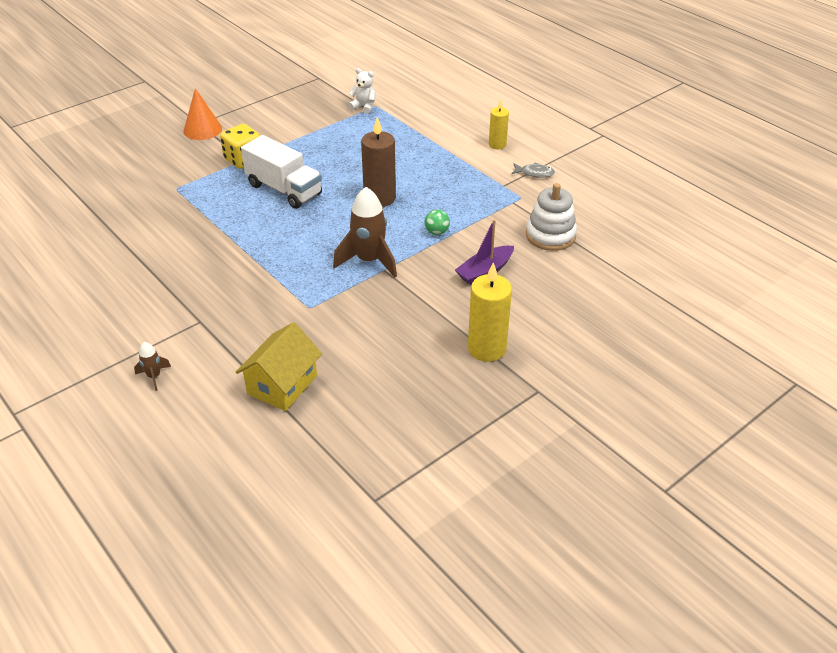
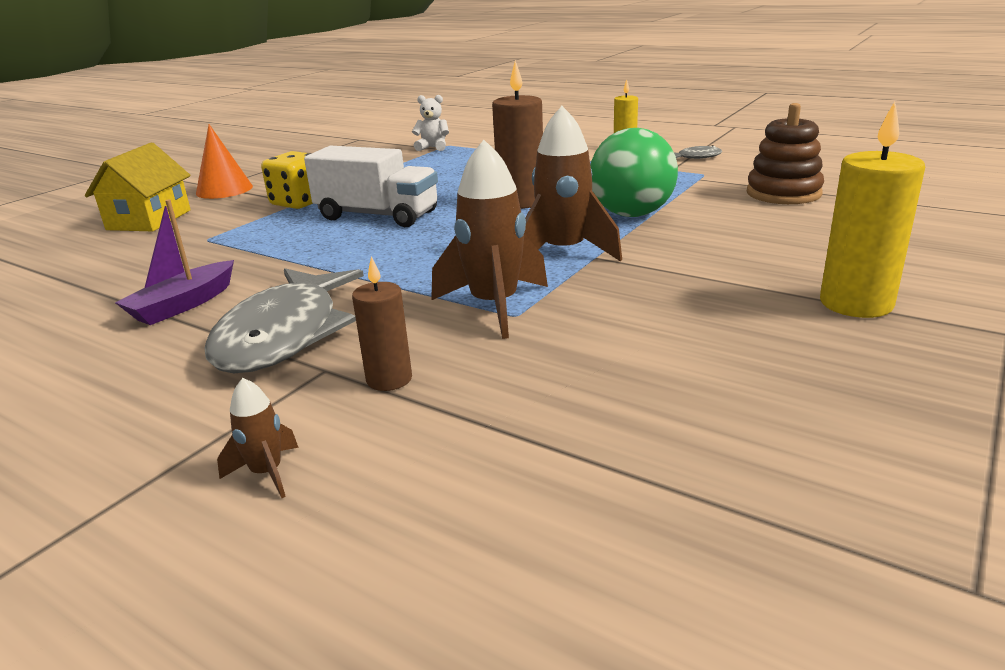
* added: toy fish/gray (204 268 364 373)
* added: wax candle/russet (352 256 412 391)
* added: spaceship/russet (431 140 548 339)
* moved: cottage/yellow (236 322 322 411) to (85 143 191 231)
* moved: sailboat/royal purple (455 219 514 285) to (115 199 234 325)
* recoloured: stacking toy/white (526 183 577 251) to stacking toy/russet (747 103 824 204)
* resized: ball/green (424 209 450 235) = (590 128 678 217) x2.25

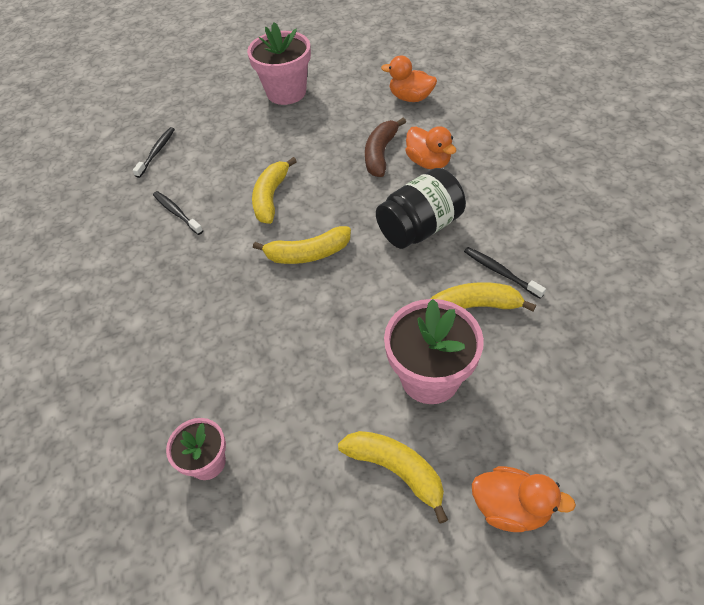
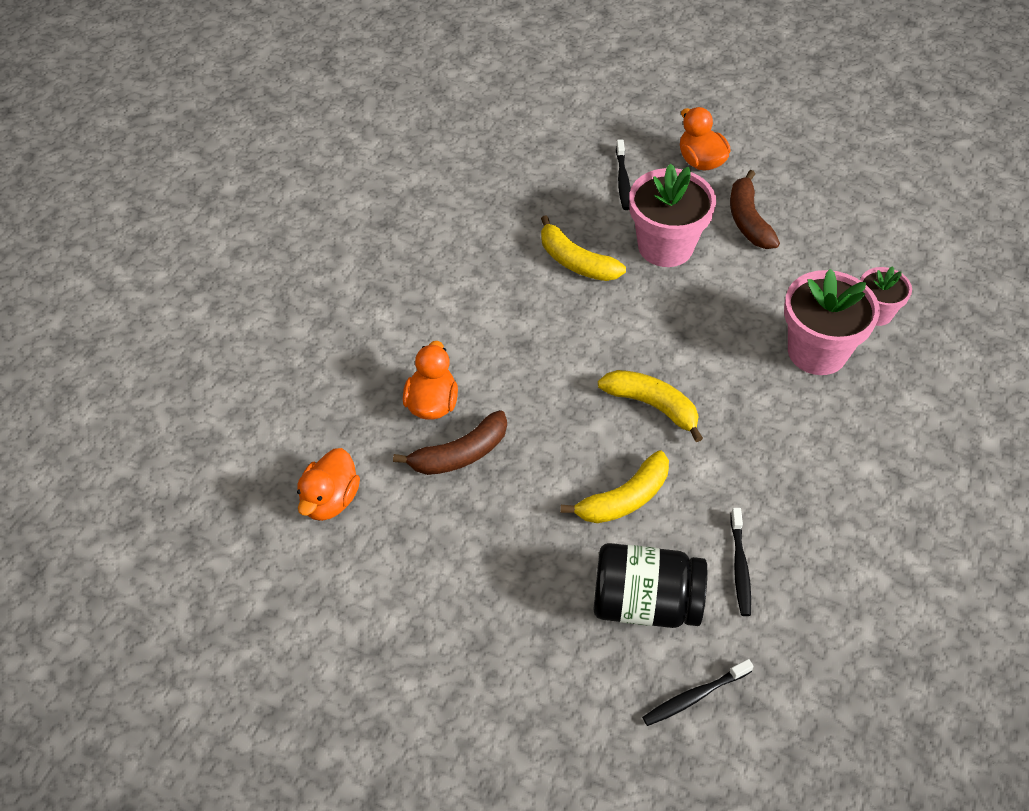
* moved: plant pot/pink (247 22 311 105) to (784 269 880 375)
* moved: preserve jar/ebony (376 168 466 249) to (594 543 707 628)
* moved: dental brush/ebony (464 247 546 299) to (616 140 631 210)
* recoloured: toy banana/yellow (338 431 448 523) to toy banana/russet (730 170 780 249)
* turned: rubber duck/bright orange (381 56 437 102) = (297 448 360 521) 45 degrees clockwise

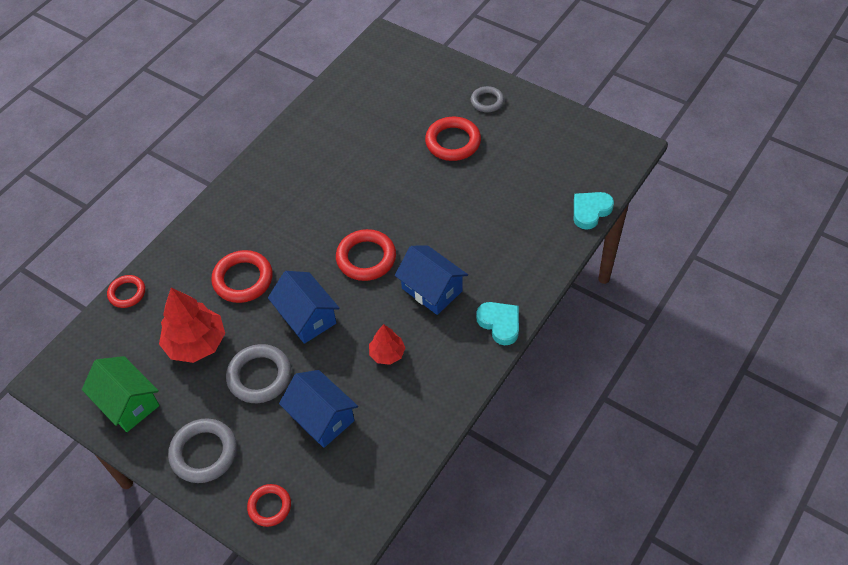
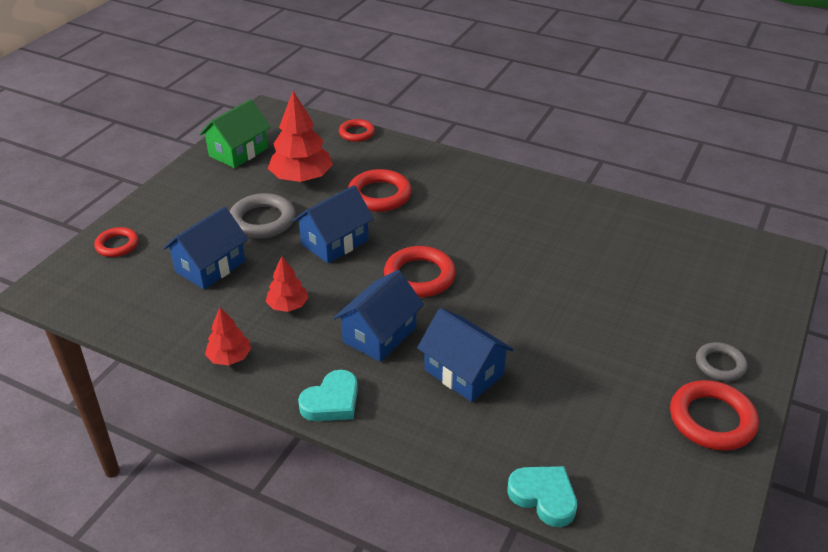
* removed: ring/gray (168 418 237 483)
* added: toy tree/crimson (205 307 251 365)
* added: cottage/cobalt (417 308 514 402)
* moved: ring/crimson (425 117 481 161) to (670 380 759 451)

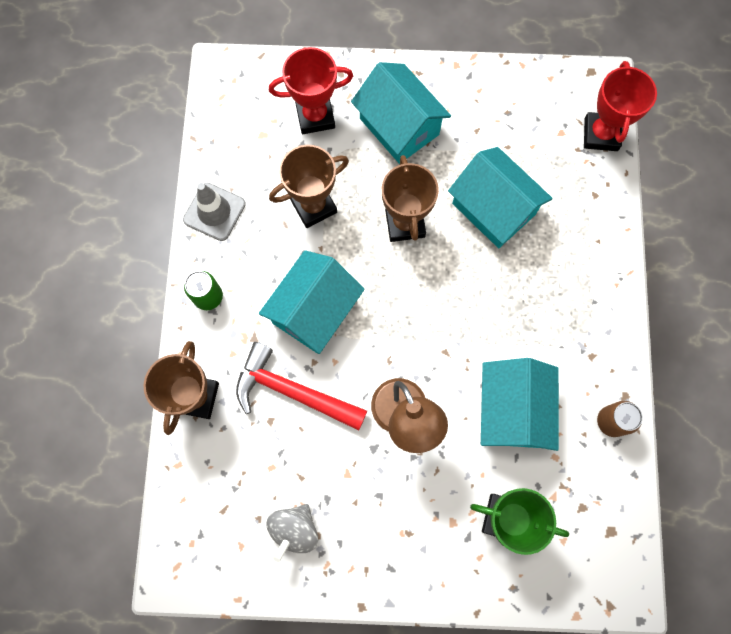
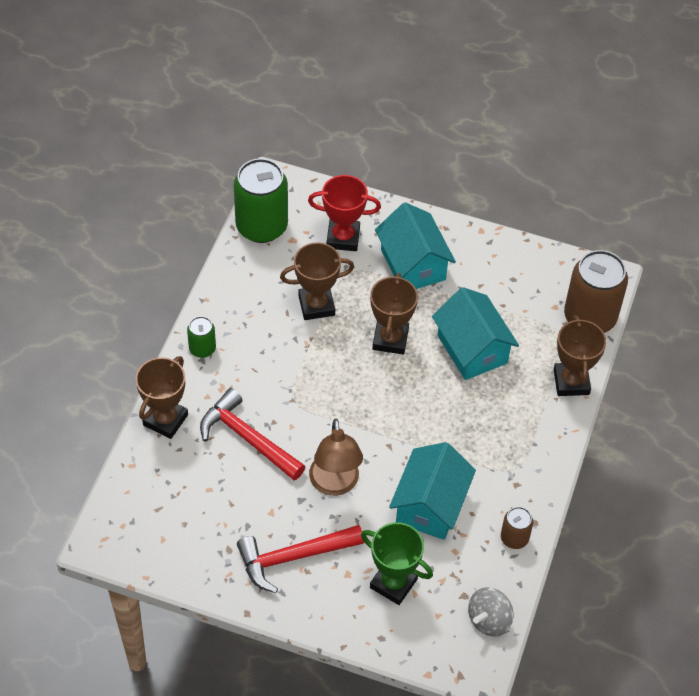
* removed: safety cone/gray (183 183 246 241)
* removed: cottage/aqua (259 250 365 354)
* added: tin/green (234 158 288 243)
* added: hammer/crimson (237 525 364 593)
* added: award cup/russet (554 315 606 396)
* moved: whirligig/gray (266 504 318 562) to (468 587 513 637)
* replaced: award cup/crimson (584 61 657 151) to tin/russet (564 250 628 333)

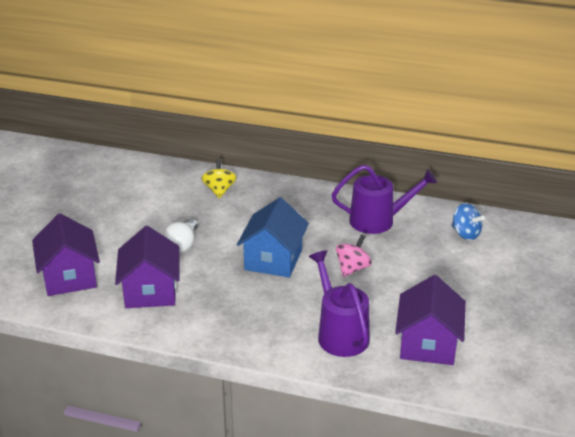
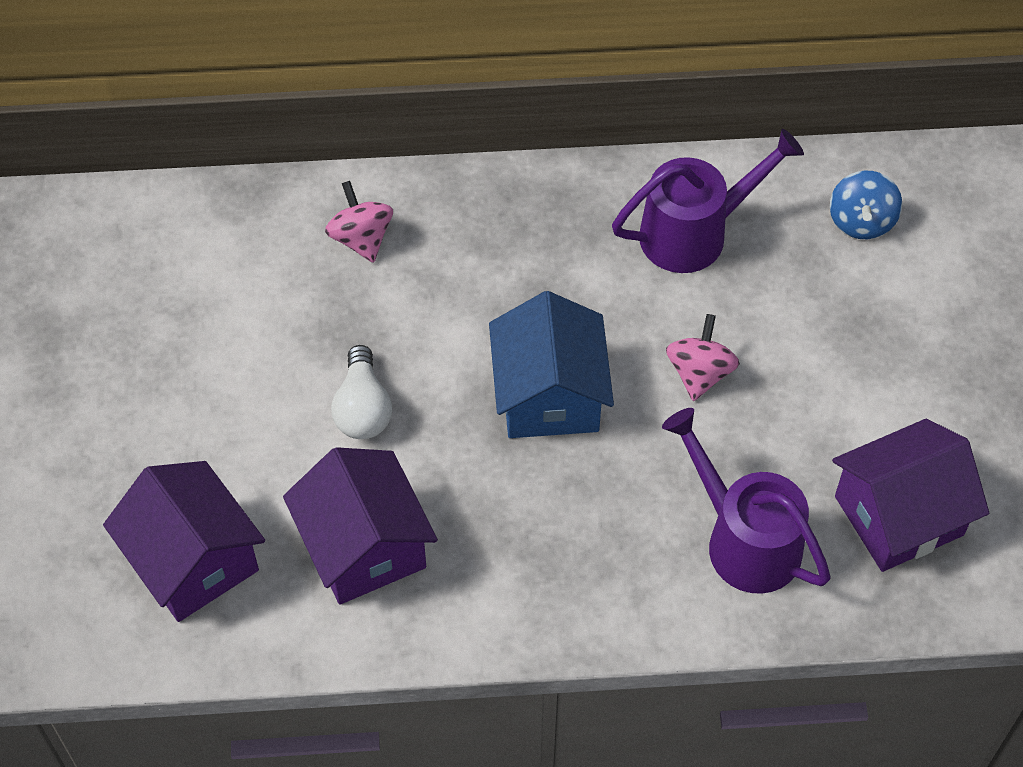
* recoloured: whirligig/yellow (201 159 237 199) to whirligig/pink (325 181 393 263)
* turned: cottage/royal purple (395 275 466 365) = (832 419 989 572) 75 degrees clockwise
* turned: whirligig/cobalt (451 203 485 240) = (830 171 902 239) 75 degrees clockwise

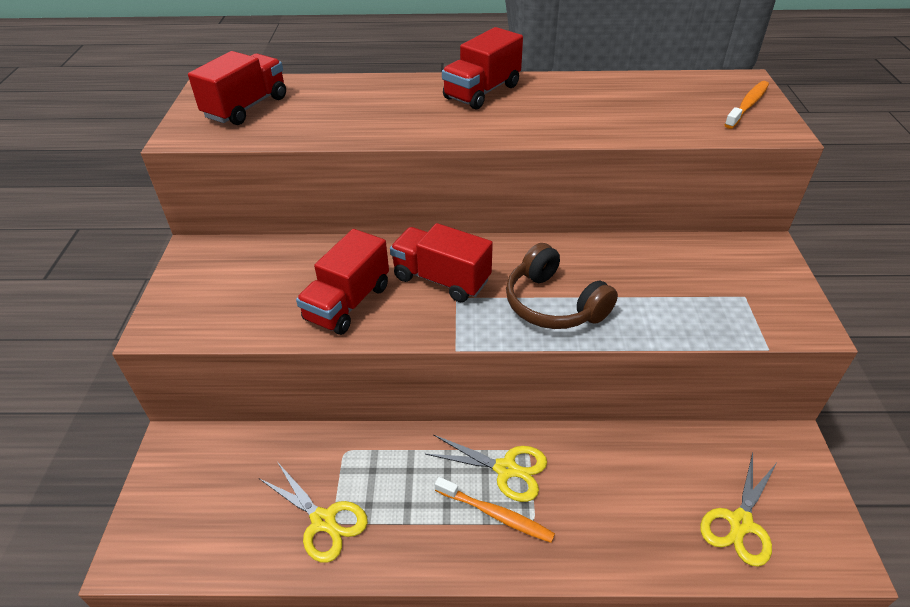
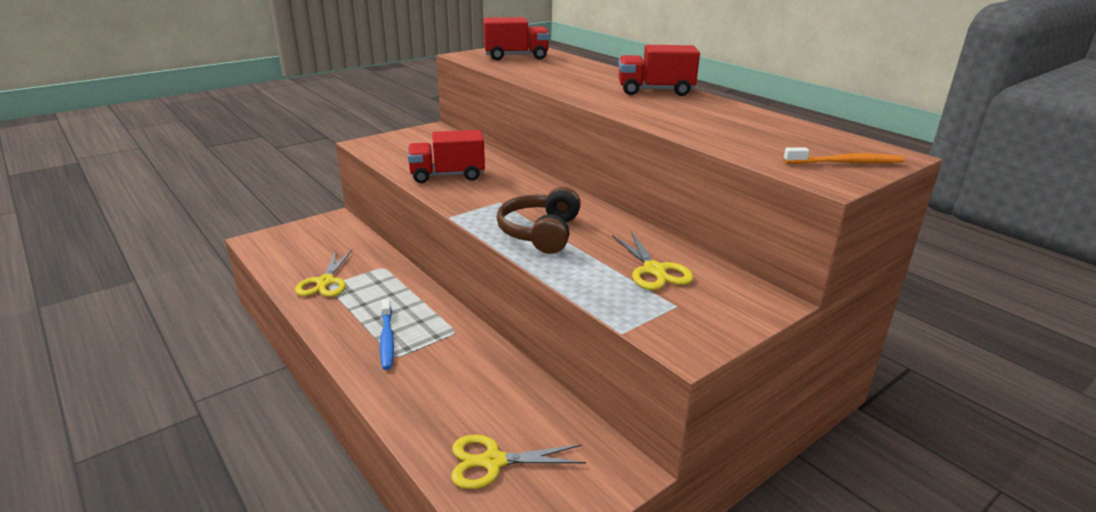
* removed: toy truck/crimson (390 223 493 302)
* moved: shears/yellow (425 434 547 502) to (612 231 694 290)
* recoloured: dental brush/bright orange (435 477 555 543) to dental brush/cobalt (380 299 394 370)

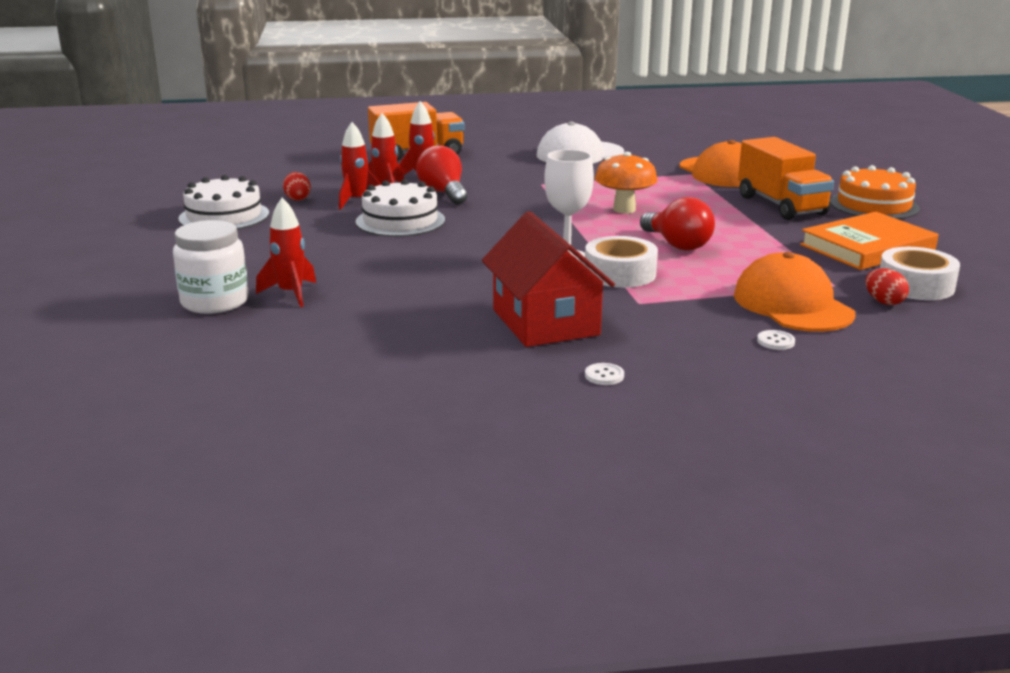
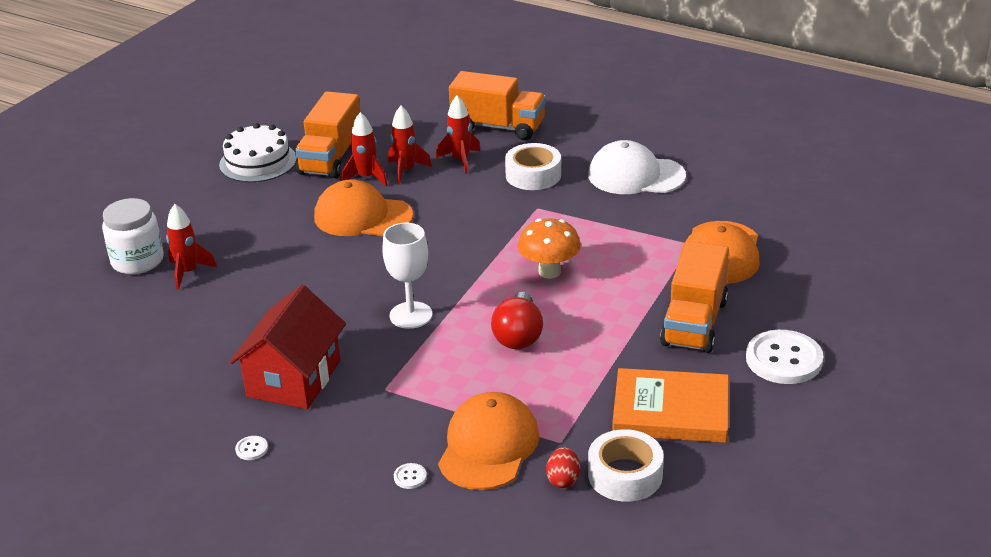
* removed: light bulb/crimson (416 145 468 205)
* moved: roll of tape/white (585 236 658 288) to (505 143 561 190)
* replaced: egg shape/crimson (283 172 311 201) to toy truck/bright orange (295 91 361 179)
* replaced: layer cake/white (356 179 445 237) to peaked cap/bright orange (314 179 413 236)
* replaced: layer cake/bright orange (830 165 920 219) to button/white (746 330 823 384)

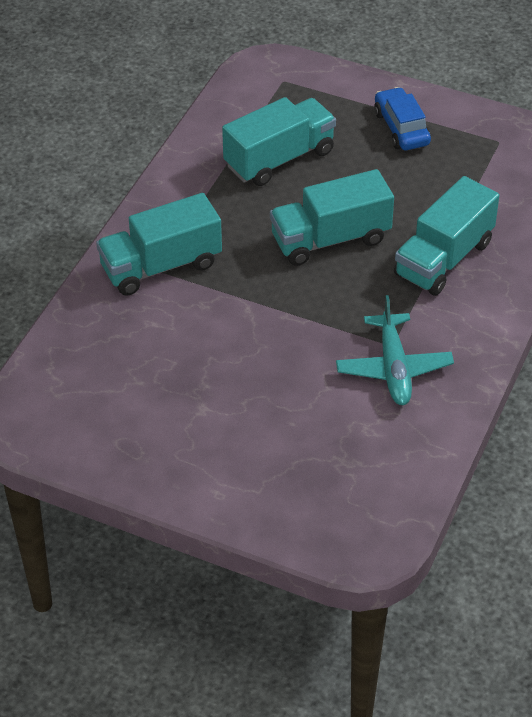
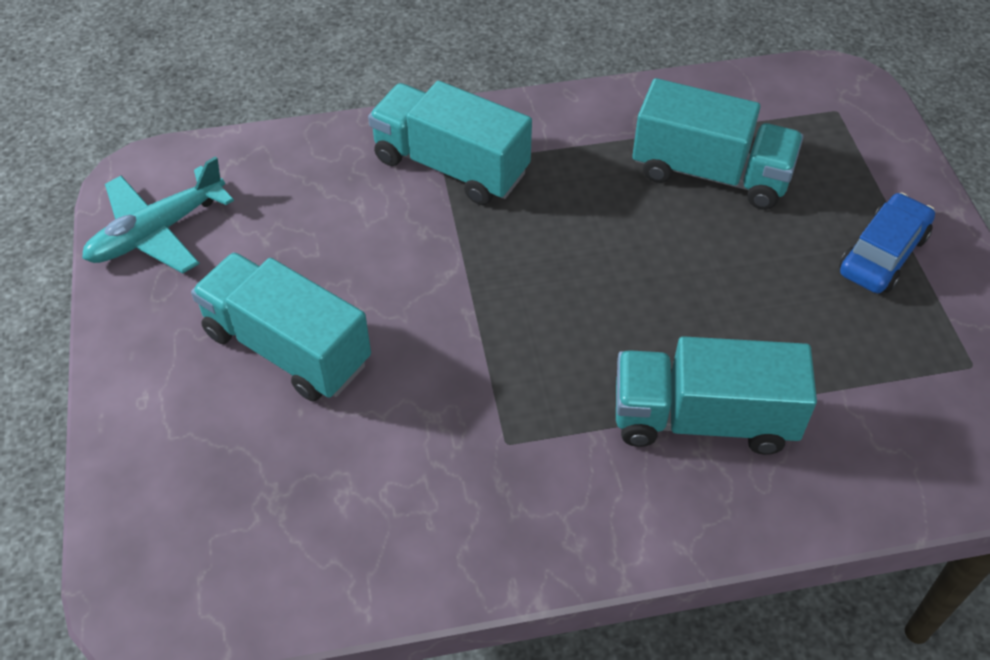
* moved: toy truck/aqua (270 169 394 266) to (191 252 371 402)
* moved: aeroplane/aqua (336 295 454 405) to (82 156 234 274)

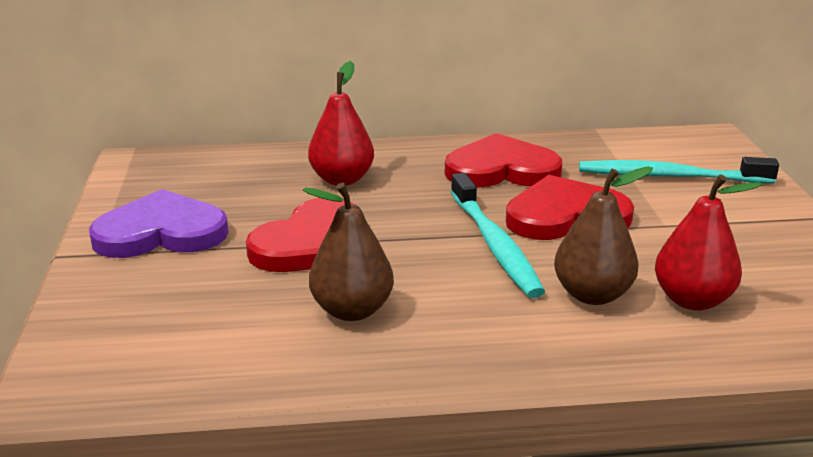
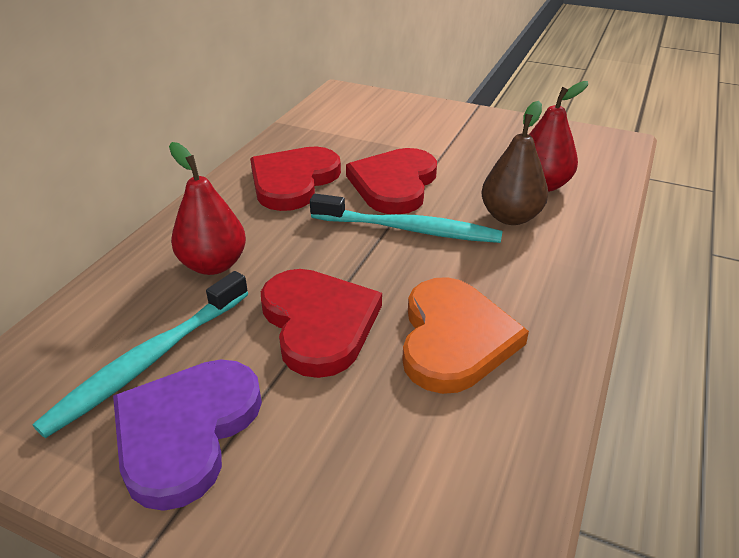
* moved: dental brush/aqua (579 157 779 183) to (32 271 248 438)
* replaced: toy pear/russet (303 182 394 321) to love heart/bright orange (402 277 529 394)

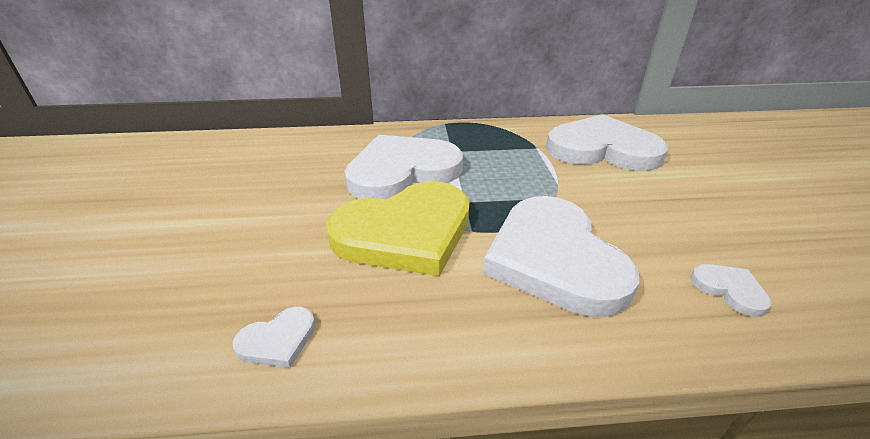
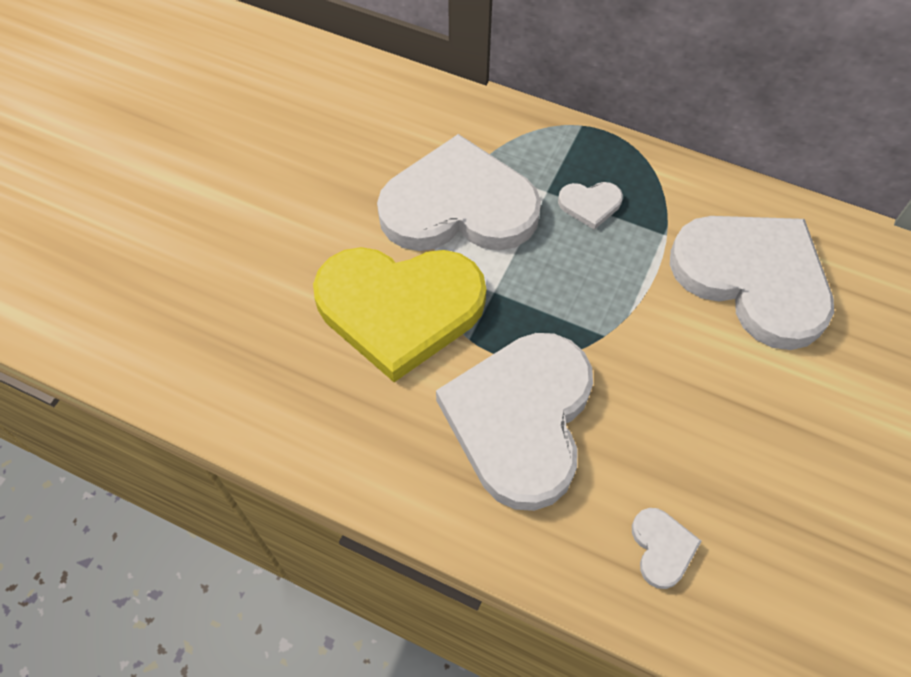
* moved: love heart/white (233 307 315 368) to (558 182 623 230)

